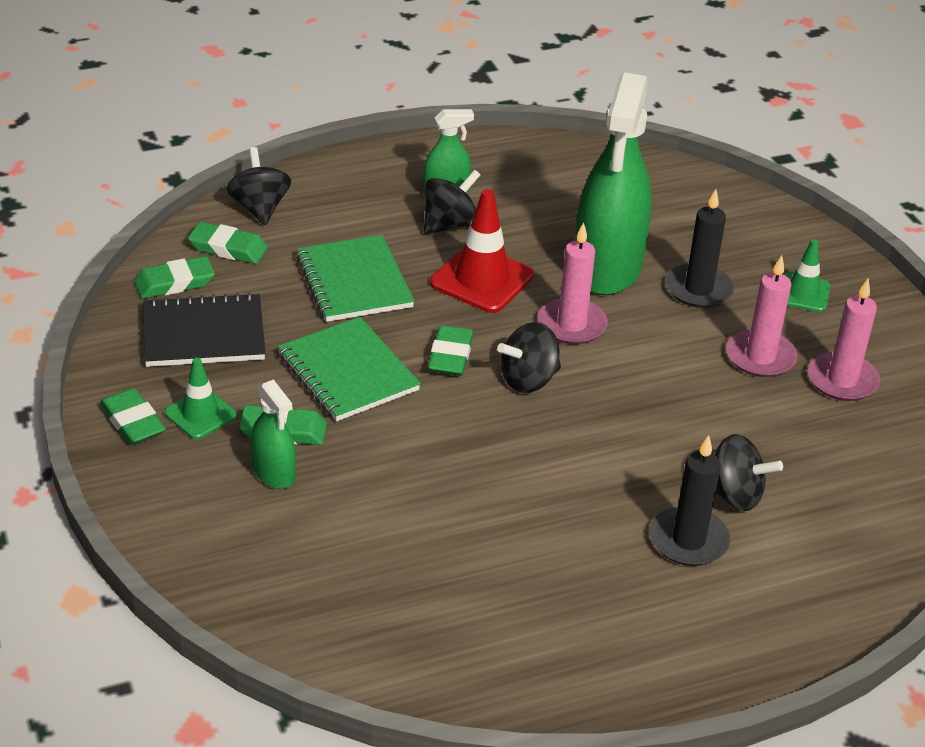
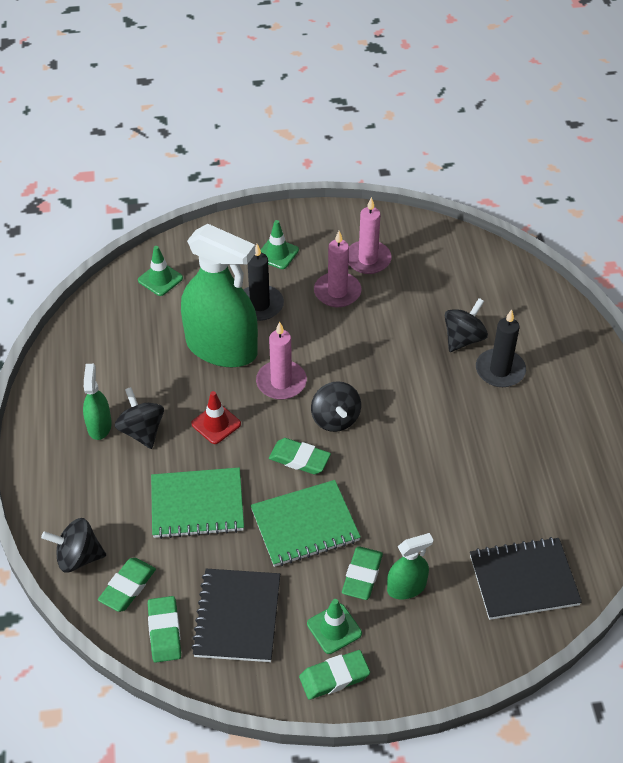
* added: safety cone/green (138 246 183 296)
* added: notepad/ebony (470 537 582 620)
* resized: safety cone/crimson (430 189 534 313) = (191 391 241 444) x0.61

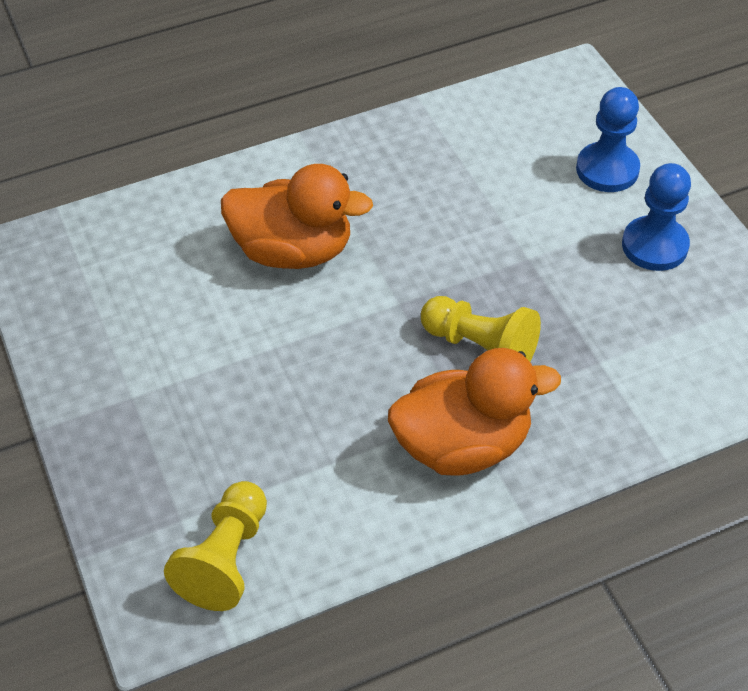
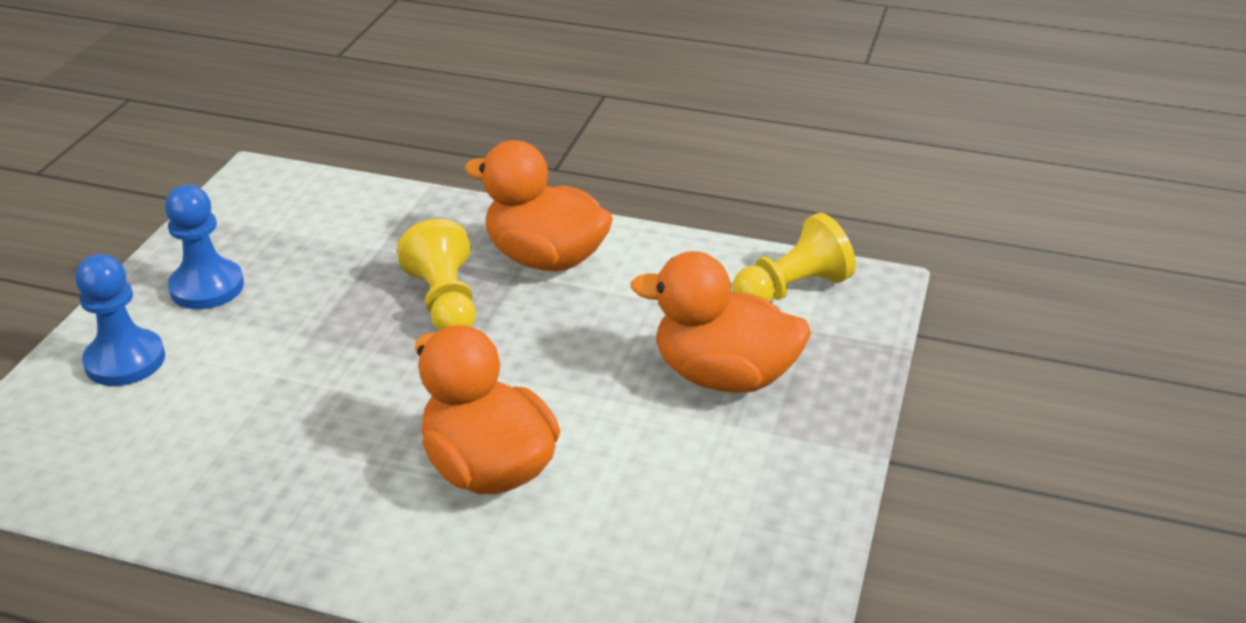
* added: rubber duck/bright orange (630 251 811 393)

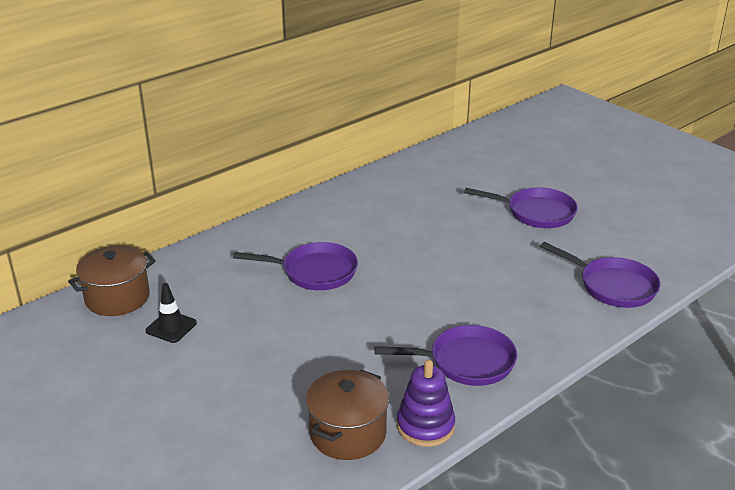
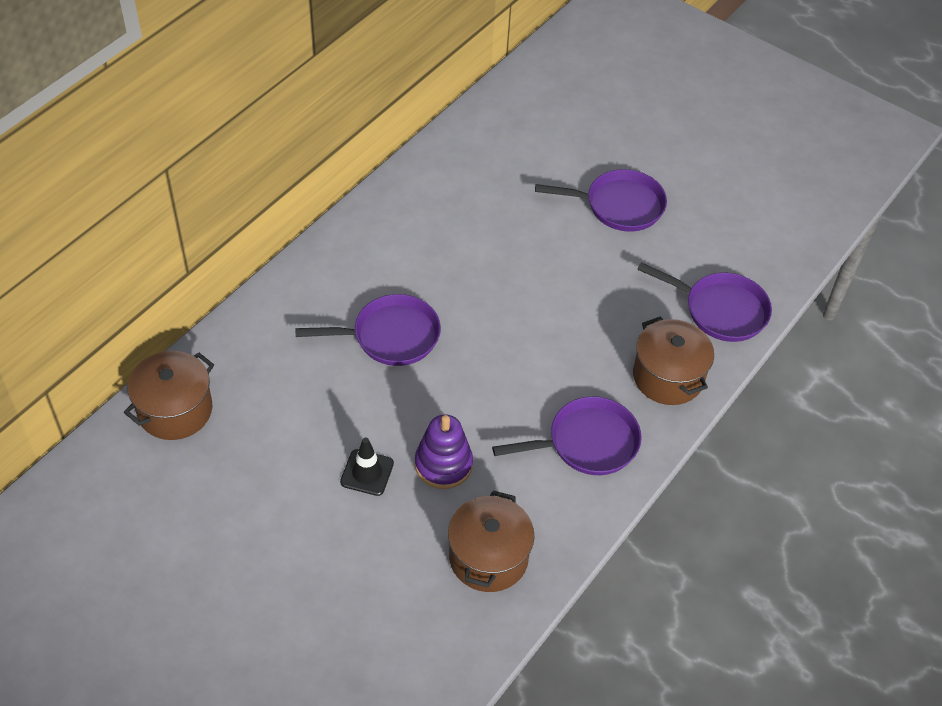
* added: stockpot/russet (633 316 714 405)
* moved: safety cone/ebony (145 283 197 343) to (340 438 394 496)
* moved: stacking toy/royal purple (397 360 455 447) to (415 414 473 489)

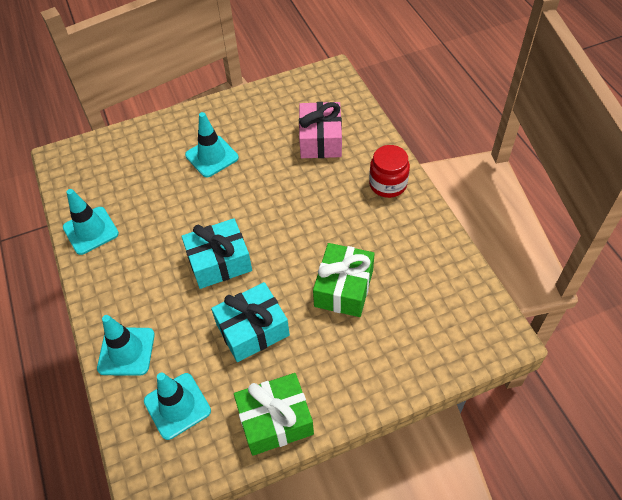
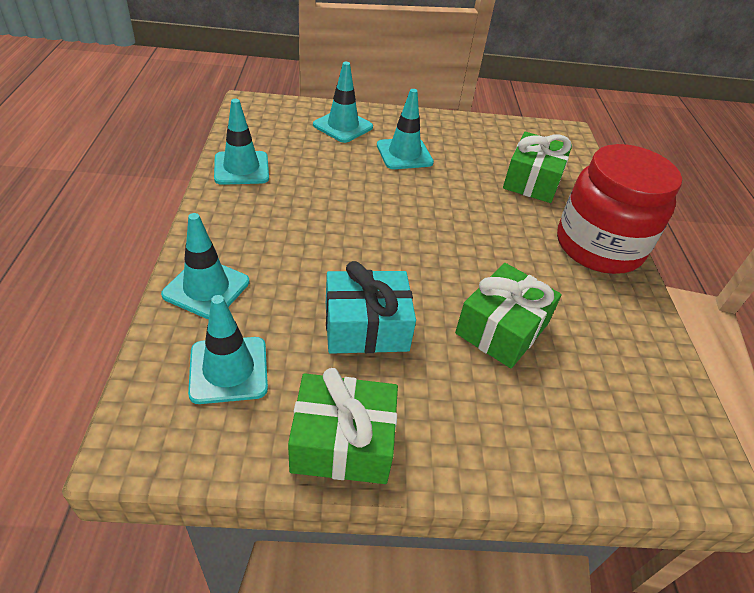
* removed: gift/aqua (181 218 252 289)
* added: safety cone/aqua (313 62 373 143)
* recoloured: gift/pink (299 102 342 158) to gift/green (503 132 572 203)
* resized: preserve jar/crimson (369 145 410 198) = (557 144 682 274) x1.83

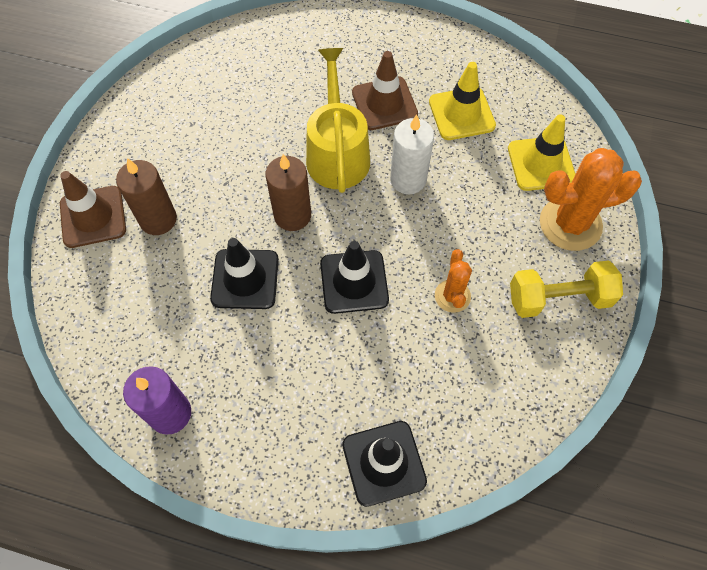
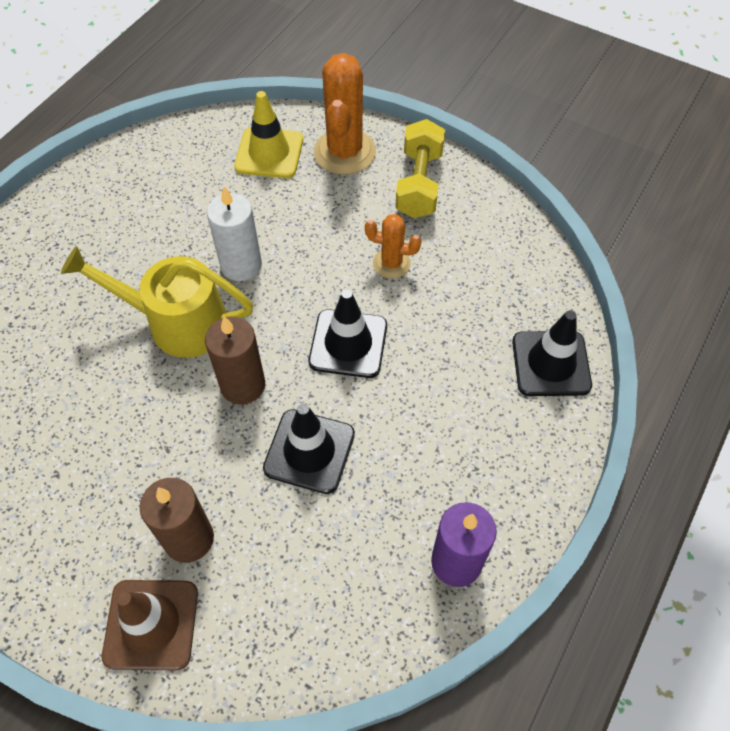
* removed: safety cone/russet (352 51 418 130)
* removed: safety cone/yellow (429 62 496 140)

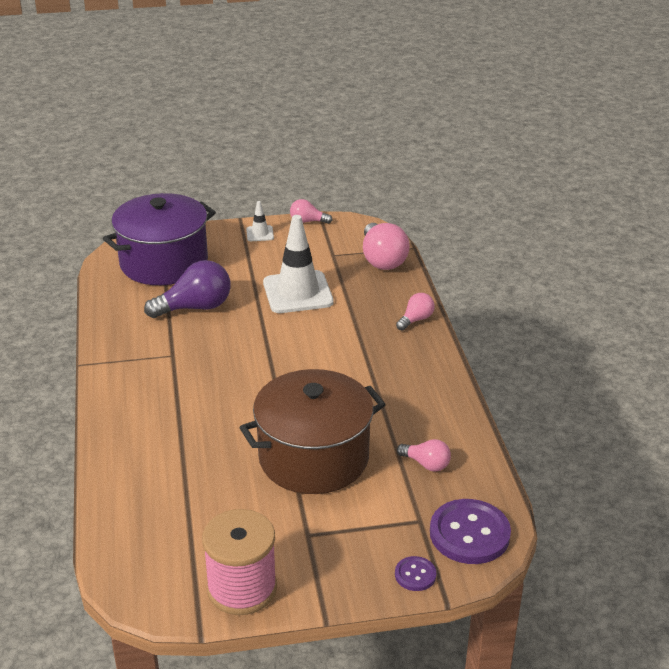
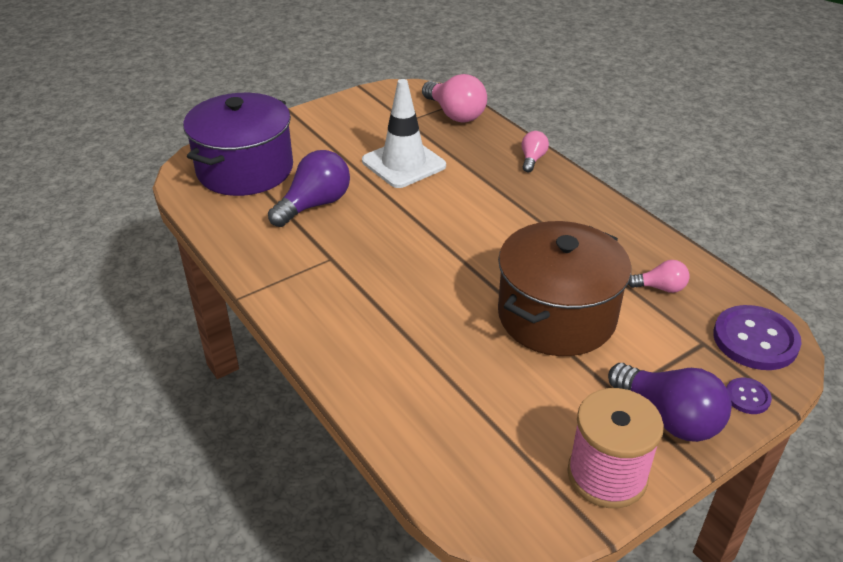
* removed: safety cone/white (246 201 274 241)
* removed: light bulb/pink (290 199 333 224)
* added: light bulb/royal purple (608 363 732 442)

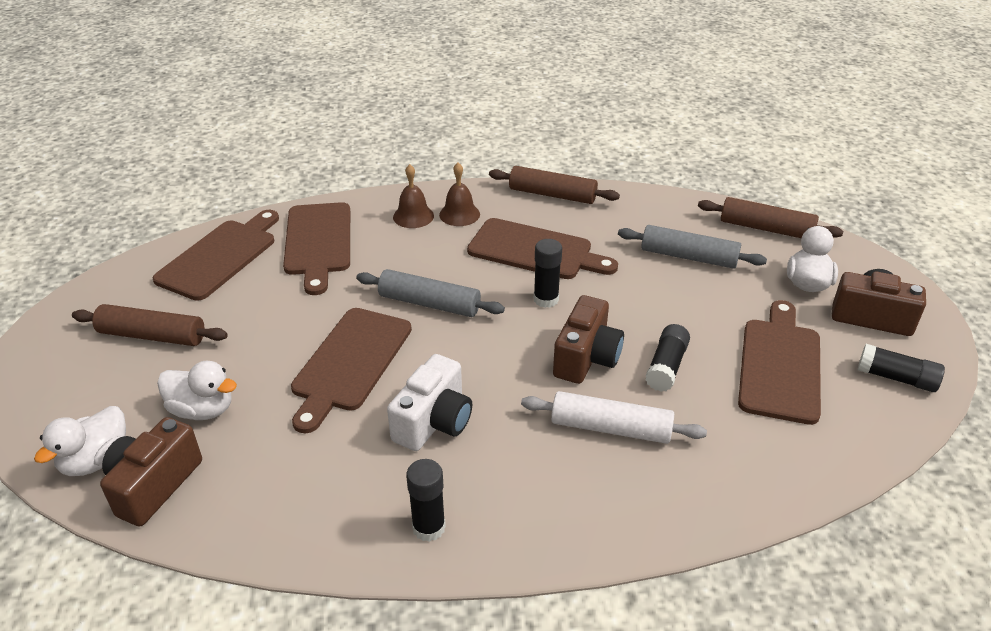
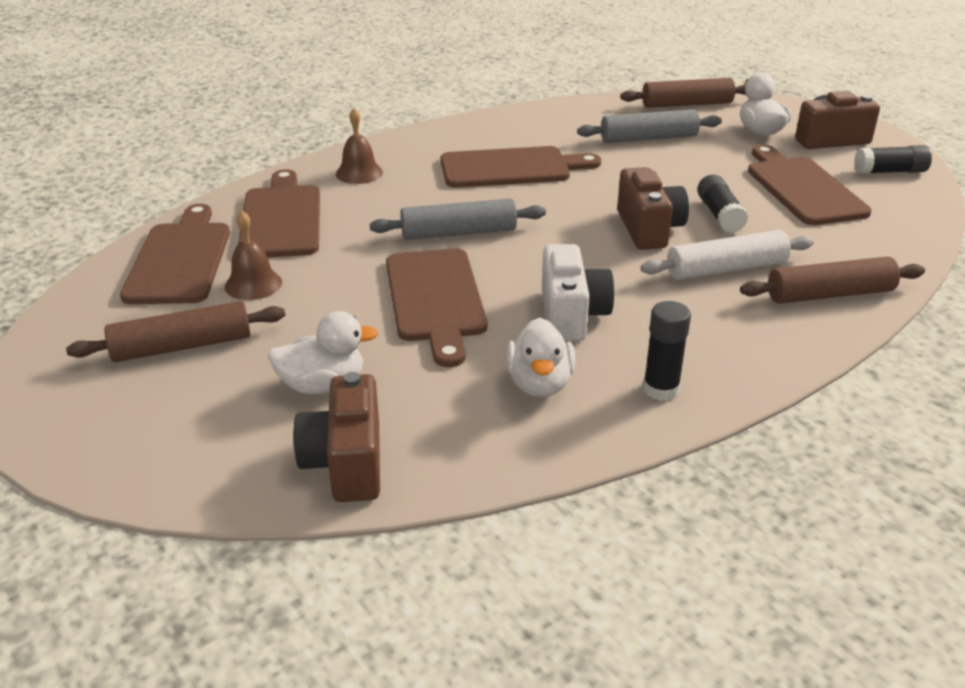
* removed: stick of glue/ebony (534 239 562 308)
* moved: rubber duck/white (34 406 126 476) to (505 318 575 397)
* moved: school bell/russet (439 163 480 226) to (225 210 282 300)
* moved: pastry roller/russet (489 166 620 204) to (740 257 925 304)
* turned: bread board/russet (283 202 350 295) = (238 169 320 258) 150 degrees counterclockwise

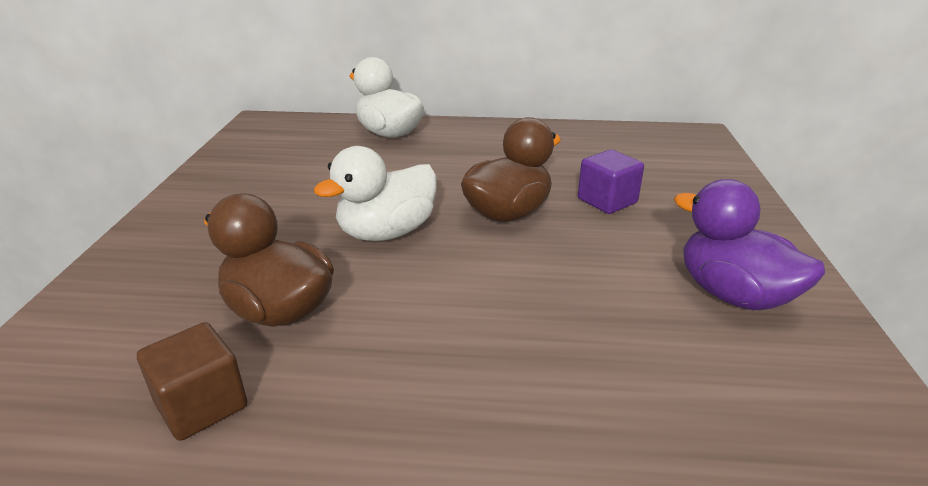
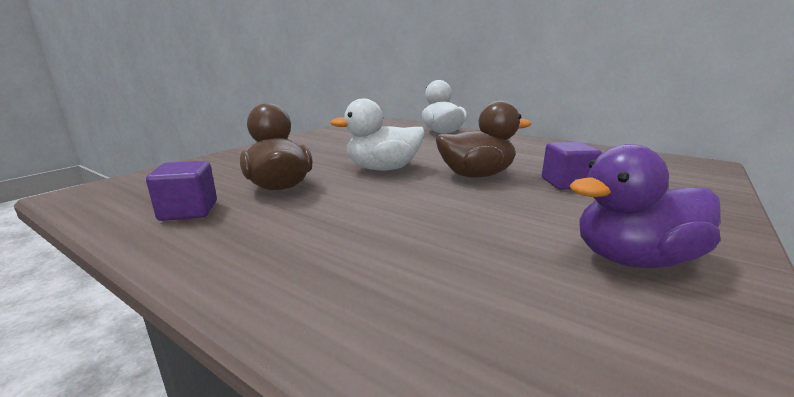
* recoloured: solid cube/russet (137 322 247 441) to solid cube/royal purple (146 161 217 221)
* turned: rubber duck/royal purple (674 179 825 310) = (569 144 721 268) 90 degrees counterclockwise

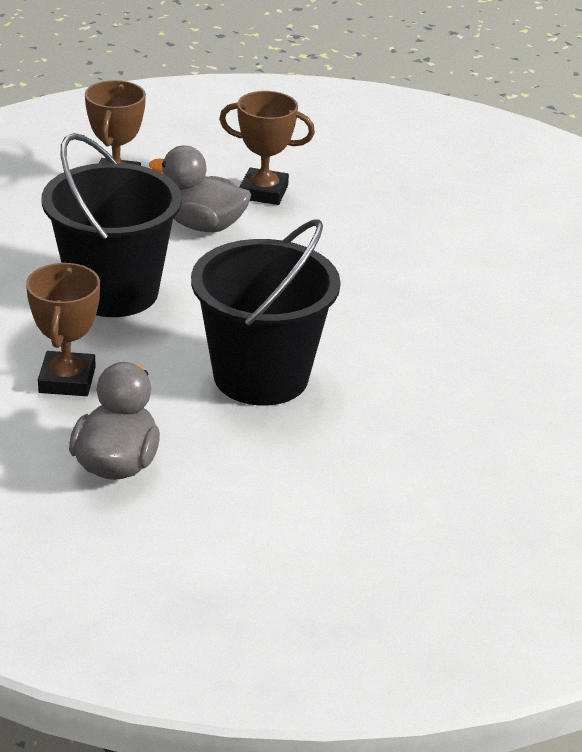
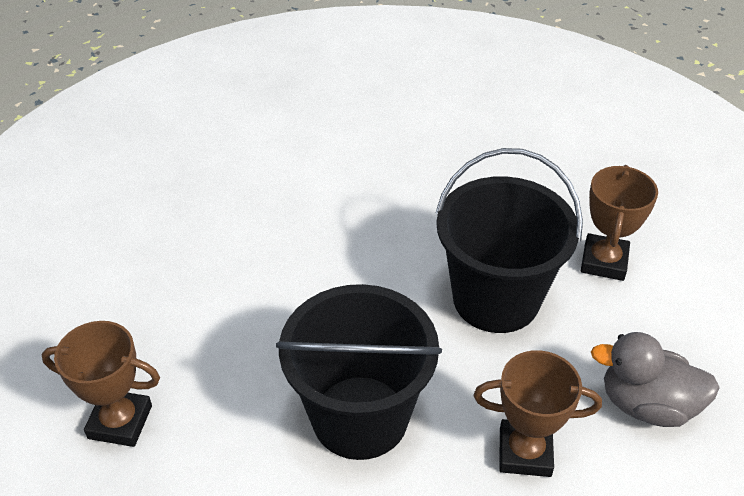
* removed: rubber duck/gray (149 146 251 232)
* moved: award cup/russet (219 91 315 205) to (581 165 658 281)

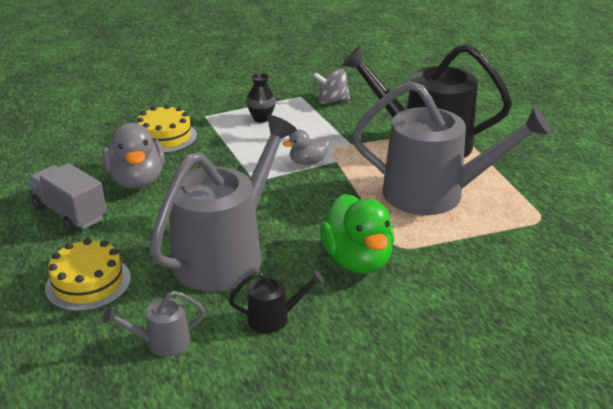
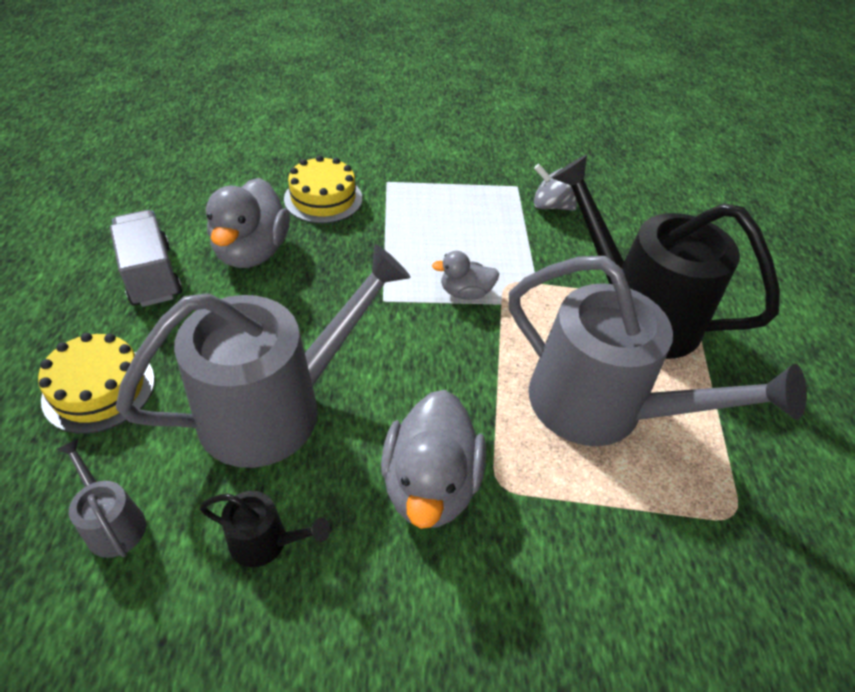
* removed: tall vase/ebony (246 73 276 123)
* recoloured: rubber duck/green (320 194 394 274) to rubber duck/gray (381 390 486 529)
* turned: watering pot/gray (103 291 205 357) = (56 438 146 558) 45 degrees clockwise

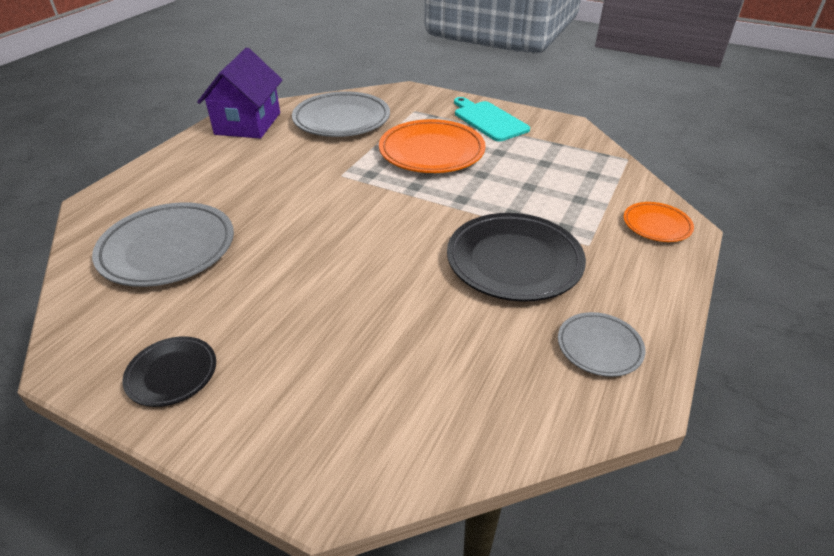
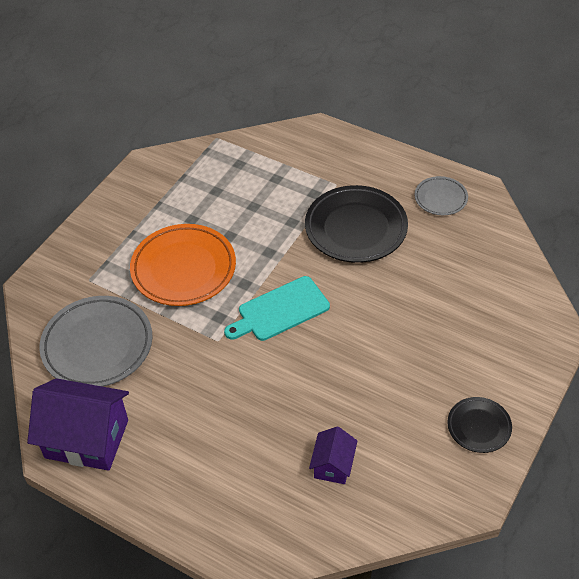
* removed: flat dish/bright orange (624 202 694 242)
* moved: bread board/aqua (454 97 530 142) to (224 276 330 341)
* replaced: flat dish/gray (92 202 234 287) to cottage/royal purple (309 427 357 484)

